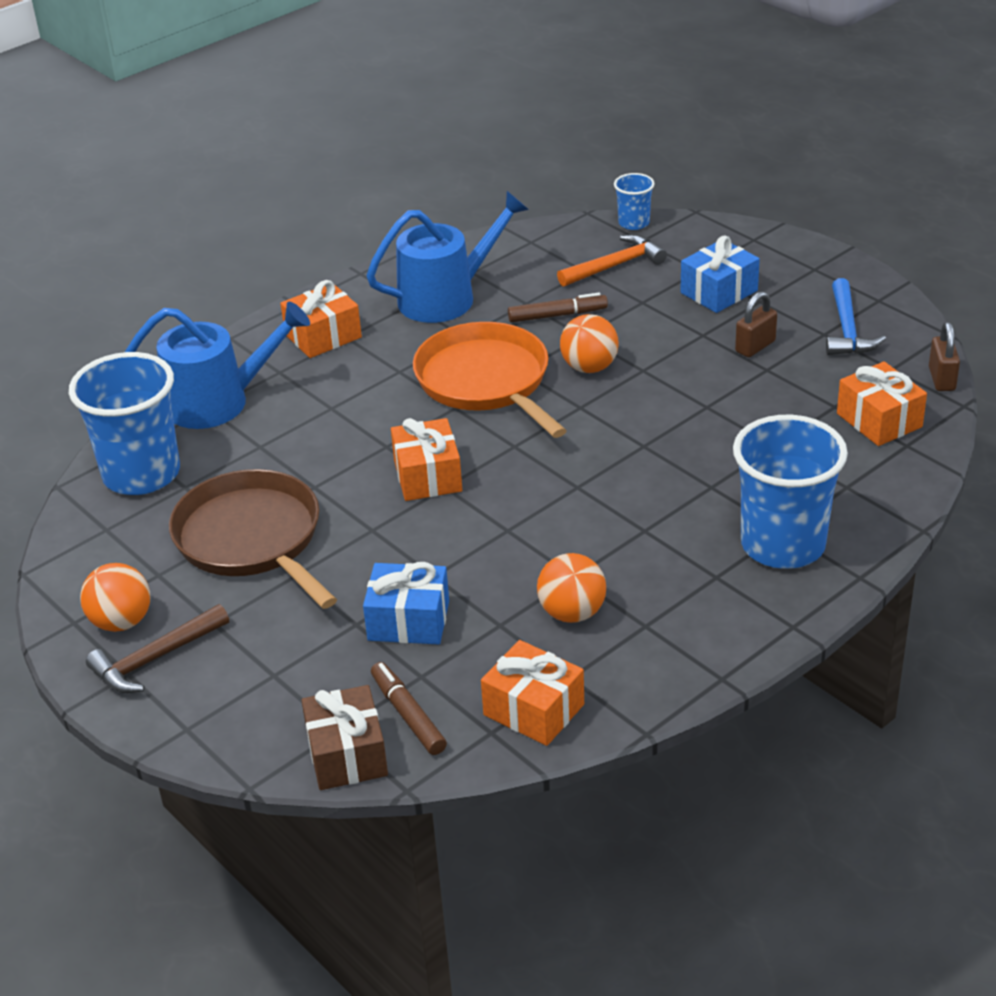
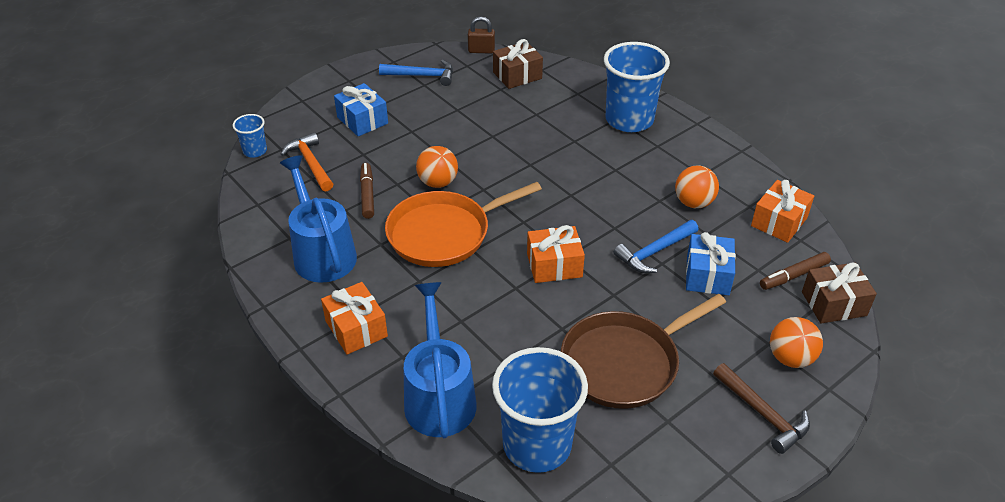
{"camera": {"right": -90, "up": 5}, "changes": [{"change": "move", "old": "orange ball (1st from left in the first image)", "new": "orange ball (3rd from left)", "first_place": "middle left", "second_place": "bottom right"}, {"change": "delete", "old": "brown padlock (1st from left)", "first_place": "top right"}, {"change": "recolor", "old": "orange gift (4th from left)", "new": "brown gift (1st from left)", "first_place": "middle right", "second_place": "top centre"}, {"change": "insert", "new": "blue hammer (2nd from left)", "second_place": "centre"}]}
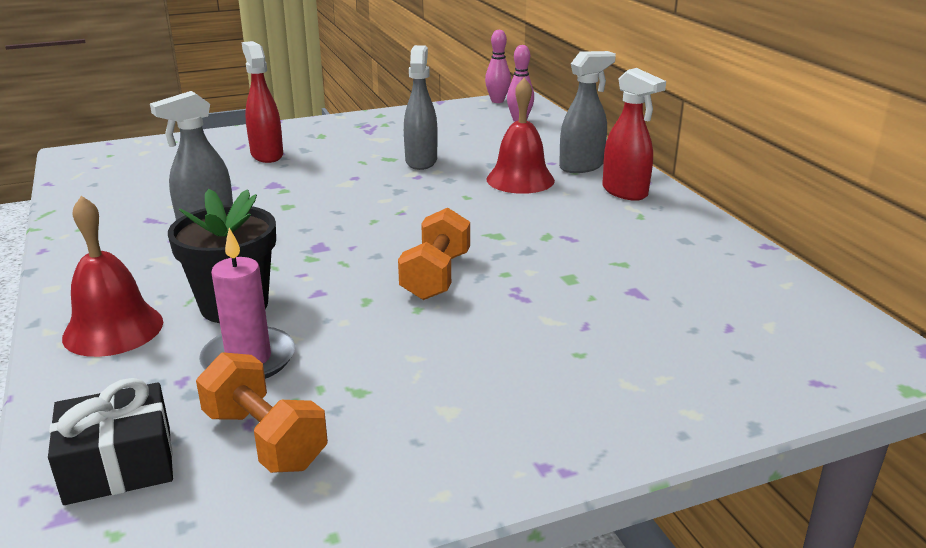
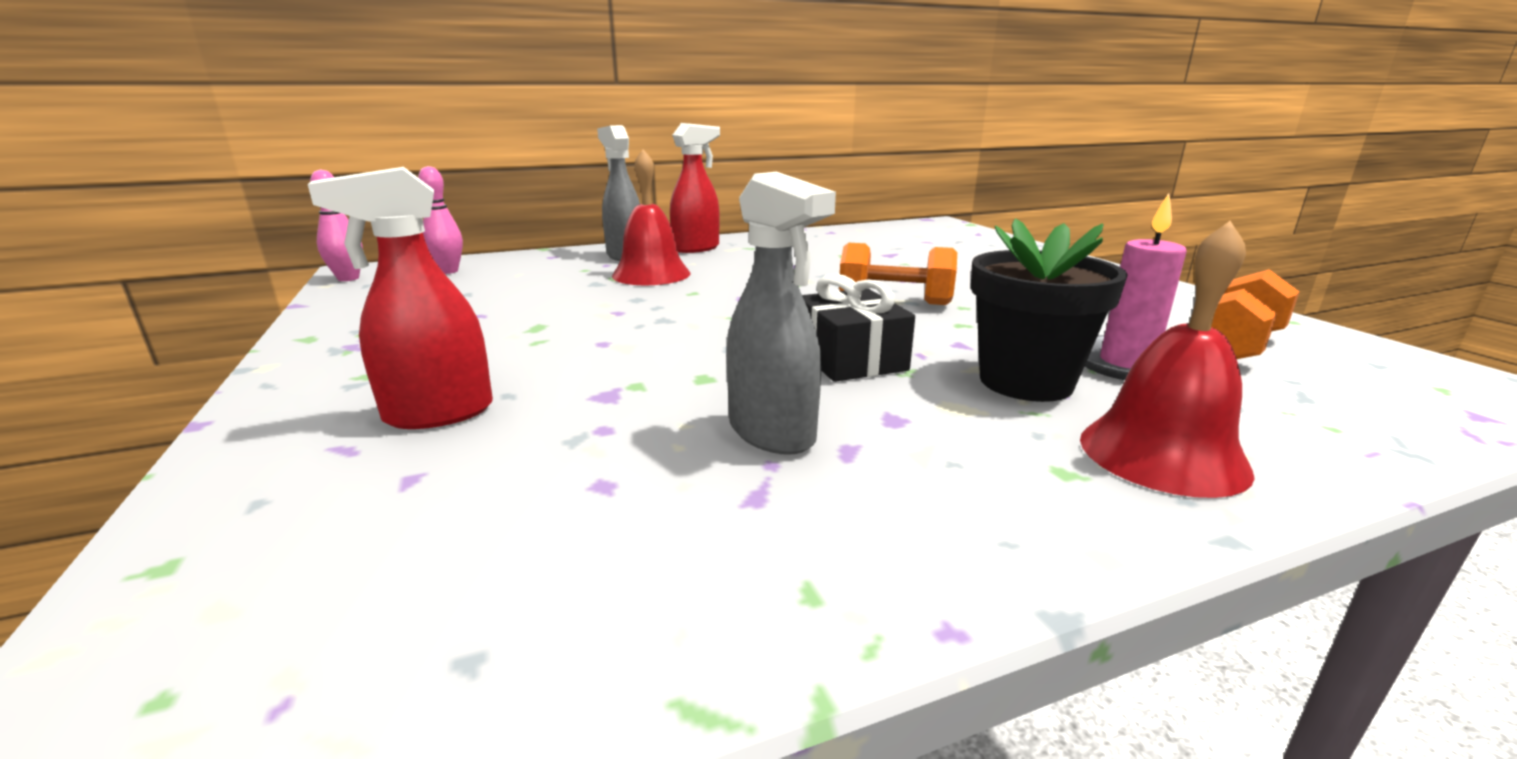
{"camera": {"right": -90, "up": -5}, "changes": [{"change": "move", "old": "black gift", "first_place": "bottom left", "second_place": "centre"}, {"change": "delete", "old": "grey spray bottle (2nd from left)", "first_place": "top centre"}]}
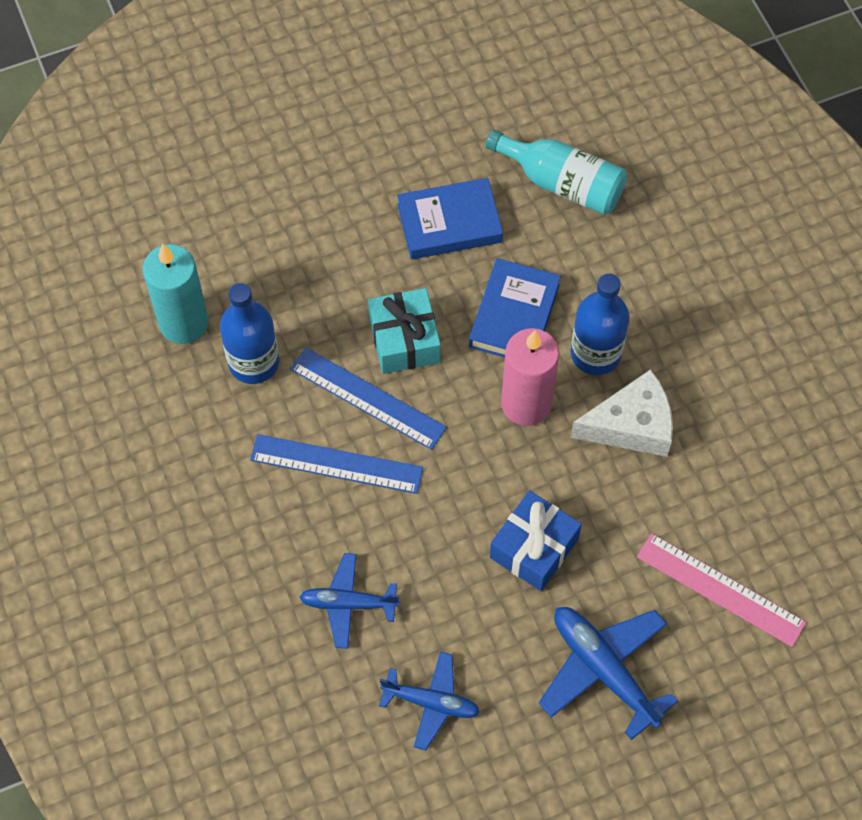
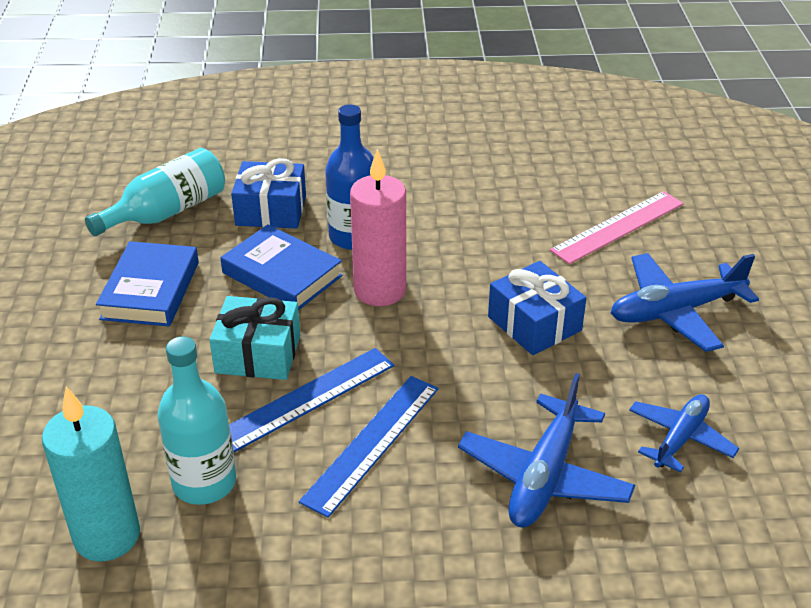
{"camera": {"right": -70, "up": -25}, "changes": [{"change": "recolor", "old": "blue bottle (1st from left)", "new": "turquoise bottle (2nd from left)", "first_place": "middle left", "second_place": "bottom left"}, {"change": "resize", "old": "blue plane (1st from left)", "first_place": "bottom centre", "second_place": "bottom right", "factor": 1.52}, {"change": "delete", "old": "white cheese", "first_place": "middle right"}, {"change": "insert", "new": "blue gift (1st from left)", "second_place": "top left"}]}
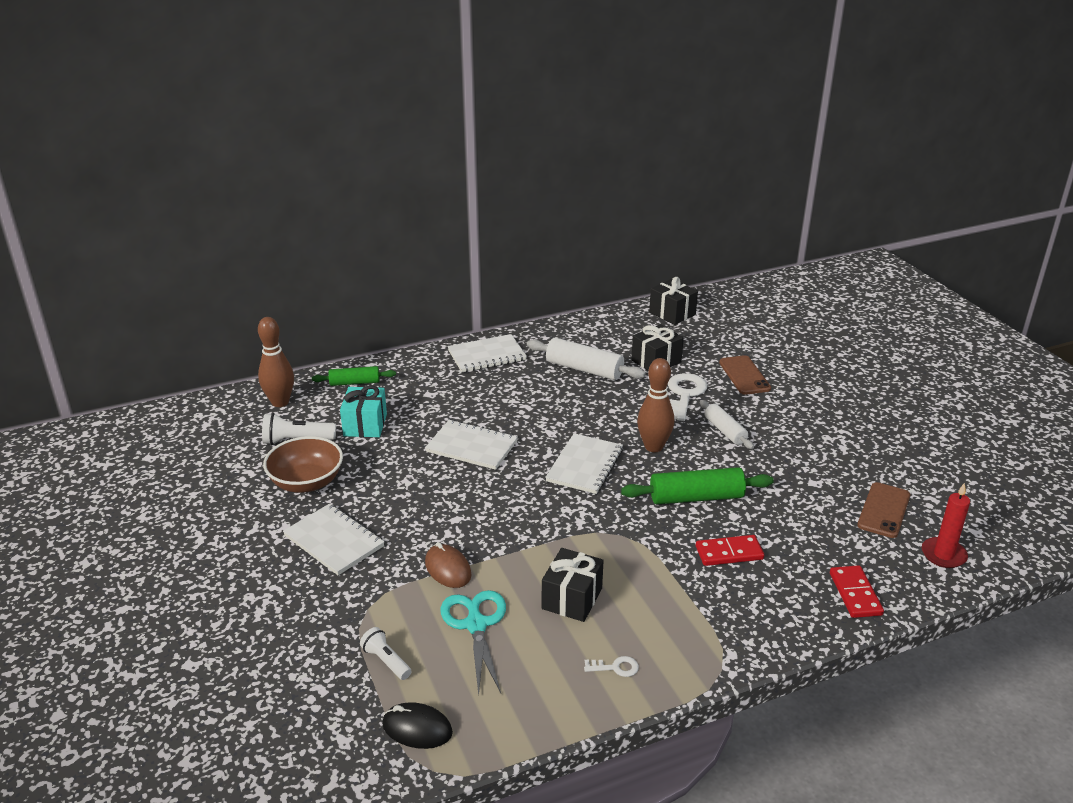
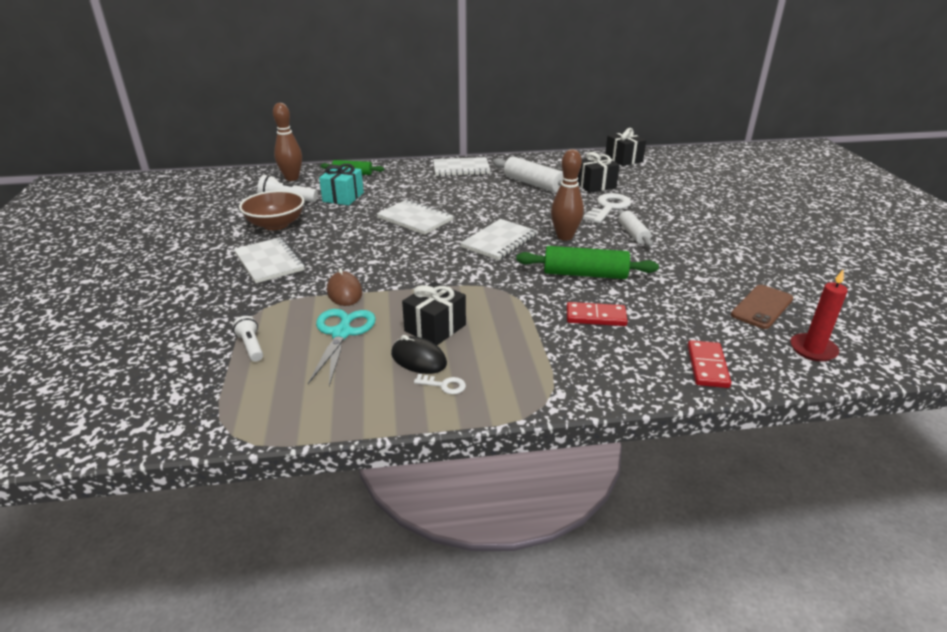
{"camera": {"right": 15, "up": 0}, "changes": [{"change": "move", "old": "black mouse", "first_place": "bottom centre", "second_place": "centre"}, {"change": "delete", "old": "brown phone (1st from left)", "first_place": "middle right"}]}
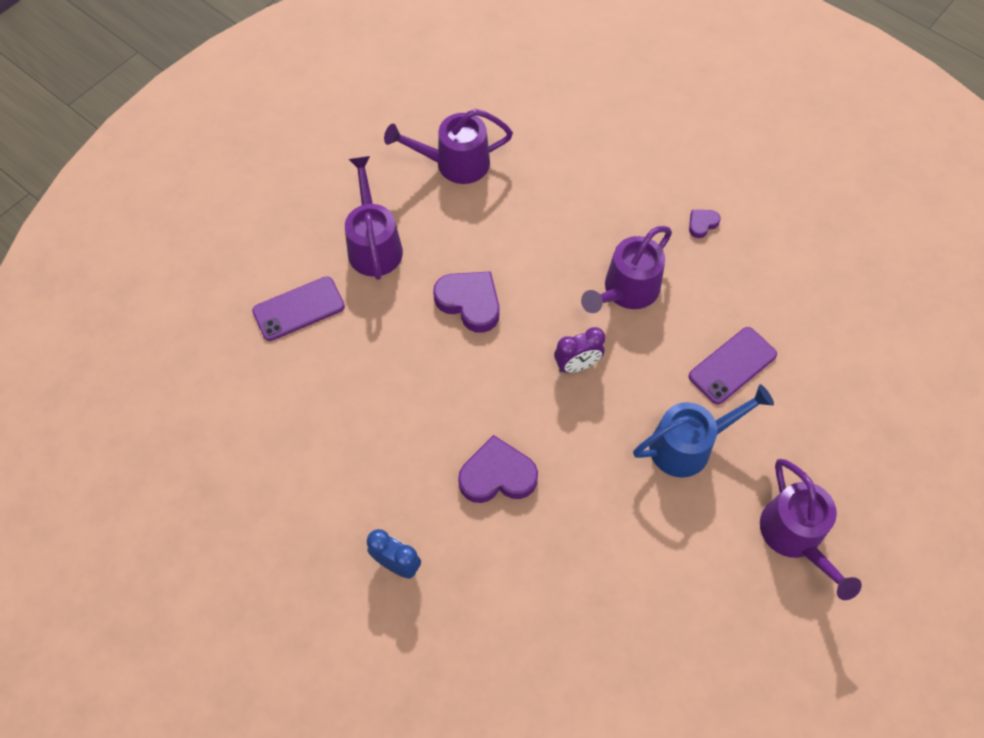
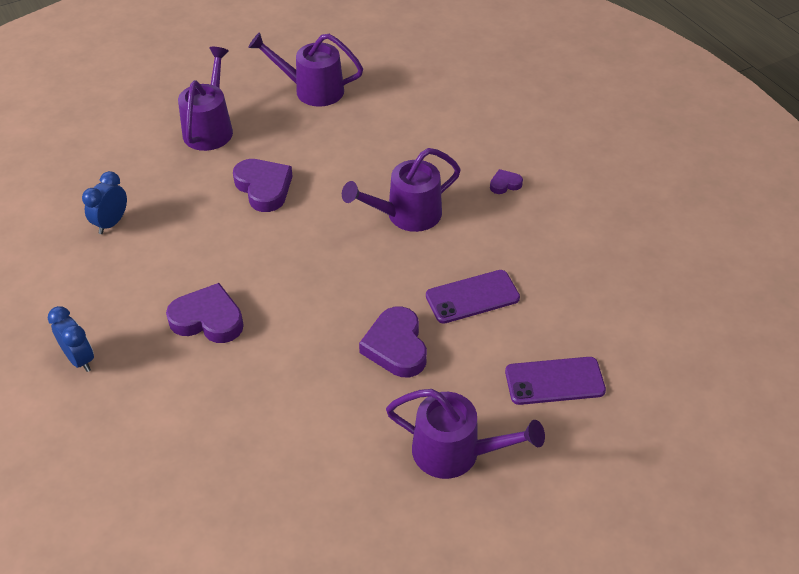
{"camera": {"right": 20, "up": -15}, "changes": [{"change": "move", "old": "purple phone (1st from left in the first image)", "new": "purple phone (2nd from left)", "first_place": "middle left", "second_place": "middle right"}, {"change": "delete", "old": "purple clock", "first_place": "centre"}, {"change": "replace", "old": "blue watering can", "new": "purple heart (3rd from left)", "first_place": "middle right", "second_place": "centre"}, {"change": "rotate", "old": "purple watering can (4th from left)", "first_place": "bottom right", "second_place": "bottom centre", "degrees": -75}, {"change": "insert", "new": "blue clock (2nd from left)", "second_place": "middle left"}]}
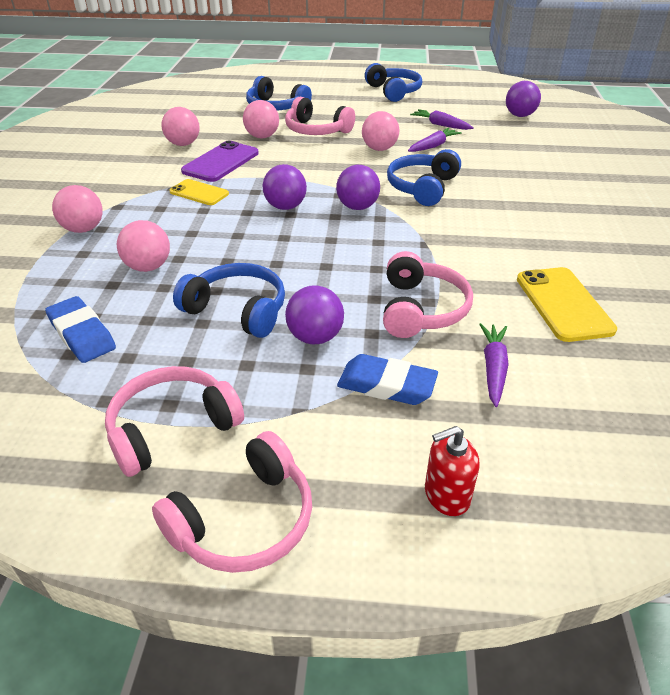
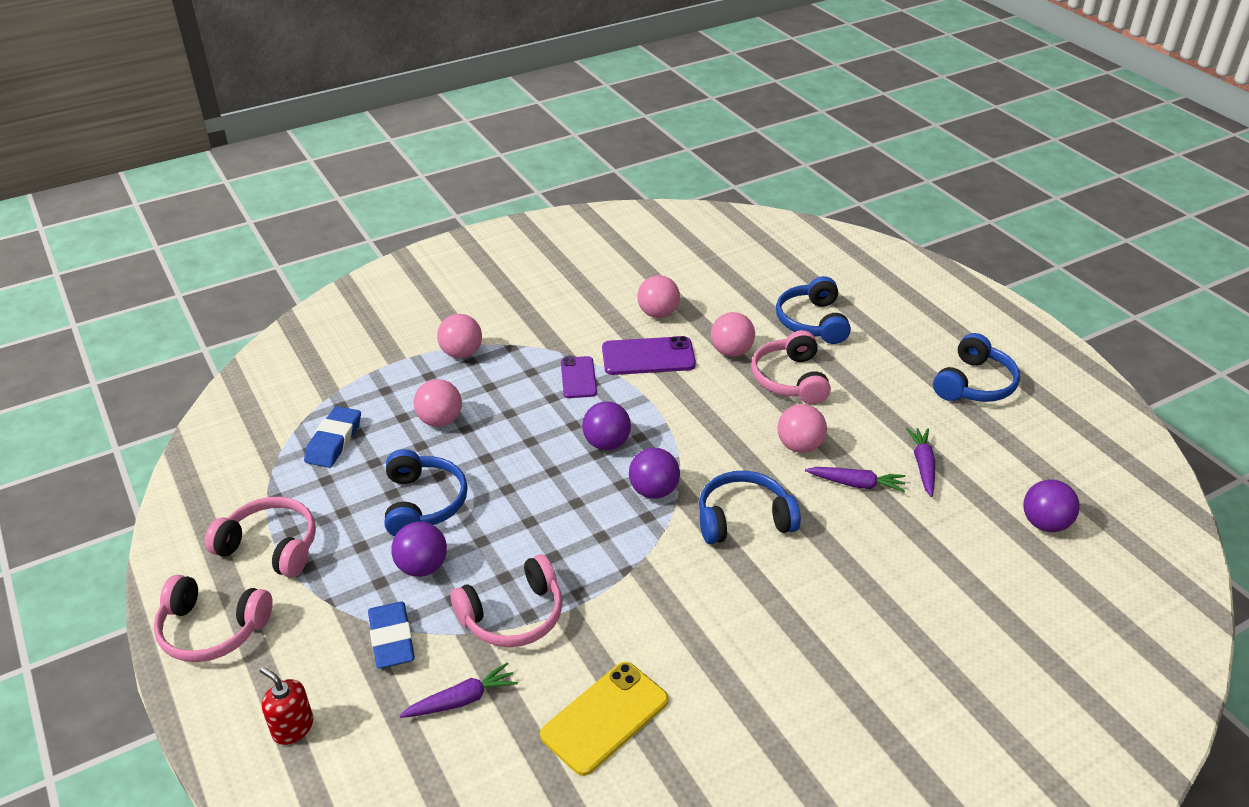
{"camera": {"right": 55, "up": 0}, "changes": [{"change": "recolor", "old": "yellow phone (1st from left)", "new": "purple phone (1st from left)", "first_place": "top left", "second_place": "centre"}]}
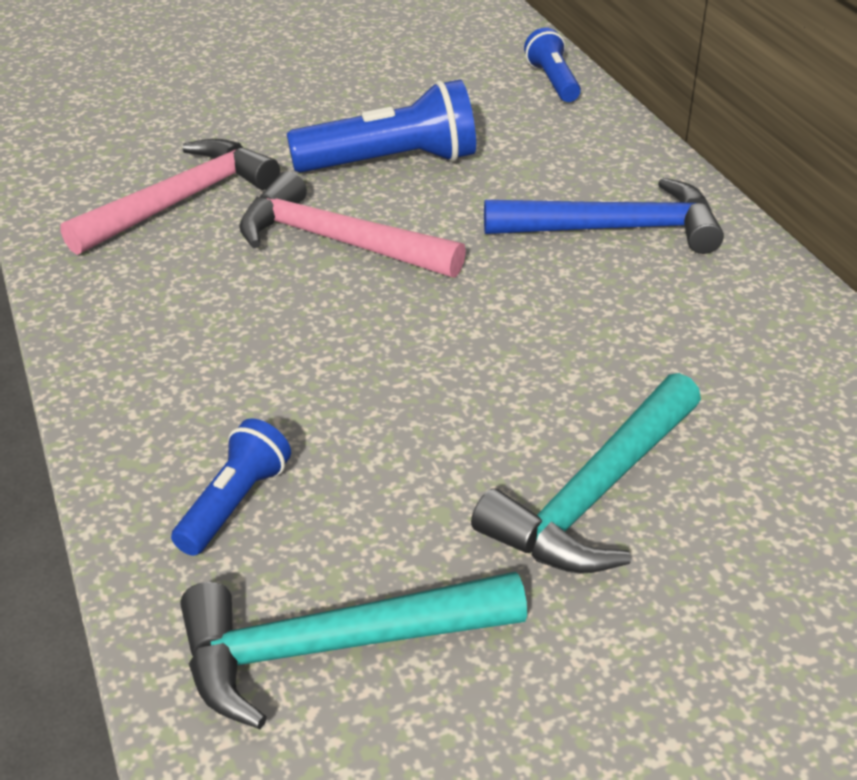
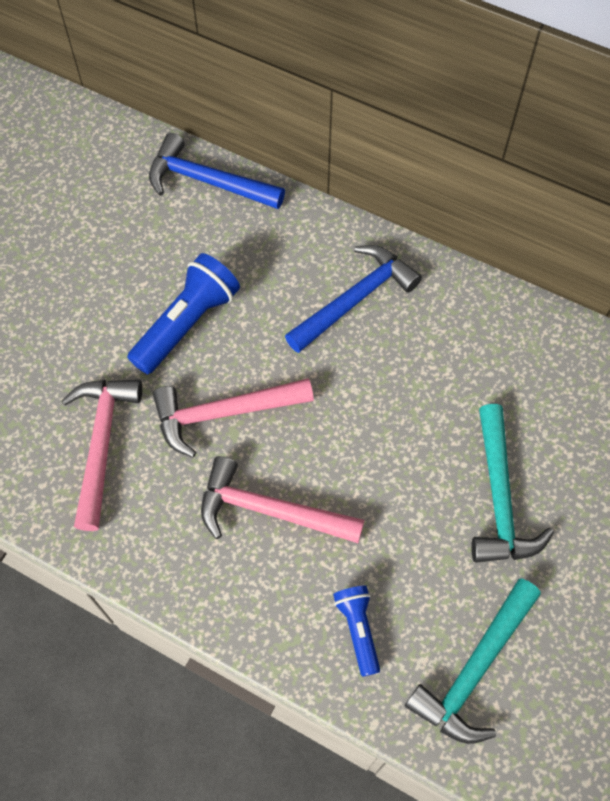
{"camera": {"right": -40, "up": 25}, "changes": [{"change": "replace", "old": "blue flashlight (3rd from left)", "new": "blue hammer (1st from left)", "first_place": "top centre", "second_place": "top centre"}, {"change": "insert", "new": "pink hammer (3rd from left)", "second_place": "centre"}]}
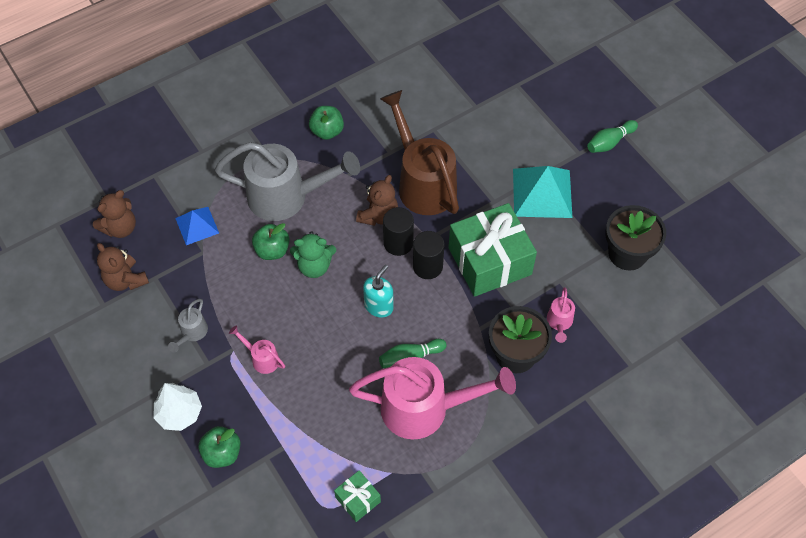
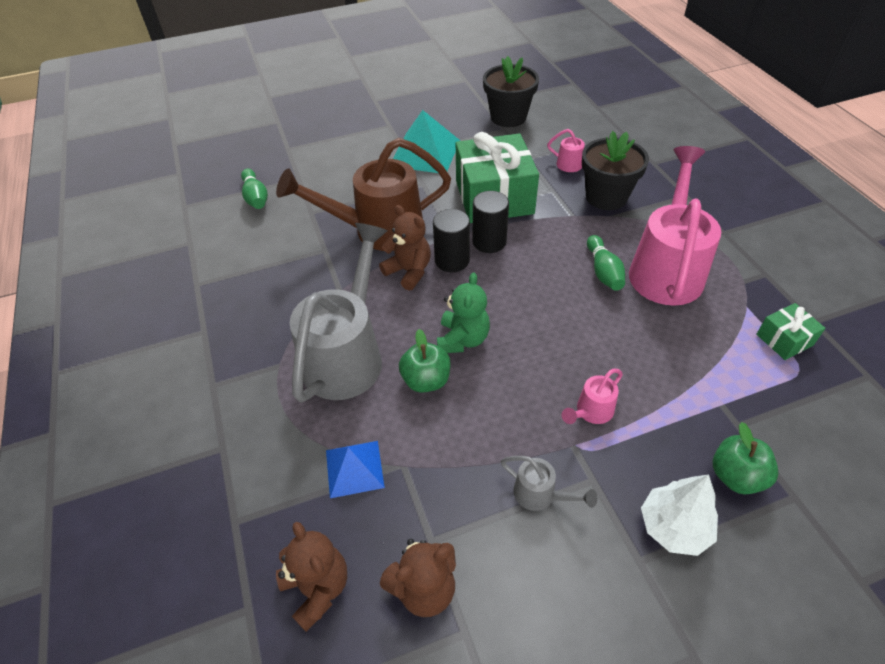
{"camera": {"right": -75, "up": -10}, "changes": [{"change": "delete", "old": "green apple (3rd from left)", "first_place": "top centre"}, {"change": "delete", "old": "turquoise soap dispenser", "first_place": "centre"}, {"change": "move", "old": "green bowling pin (2nd from left in the first image)", "new": "green bowling pin (1st from left)", "first_place": "top right", "second_place": "top left"}]}
